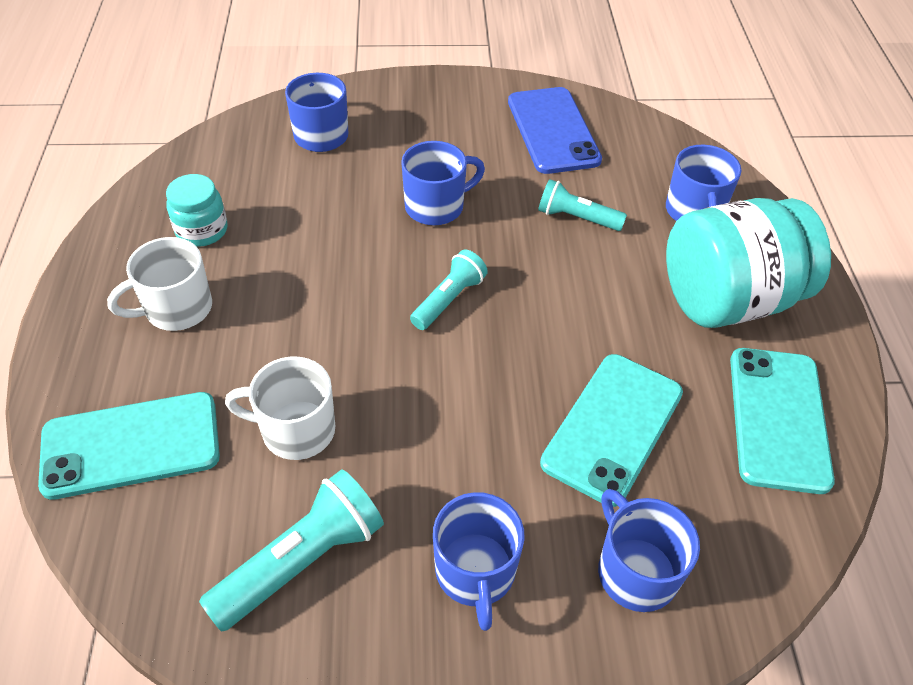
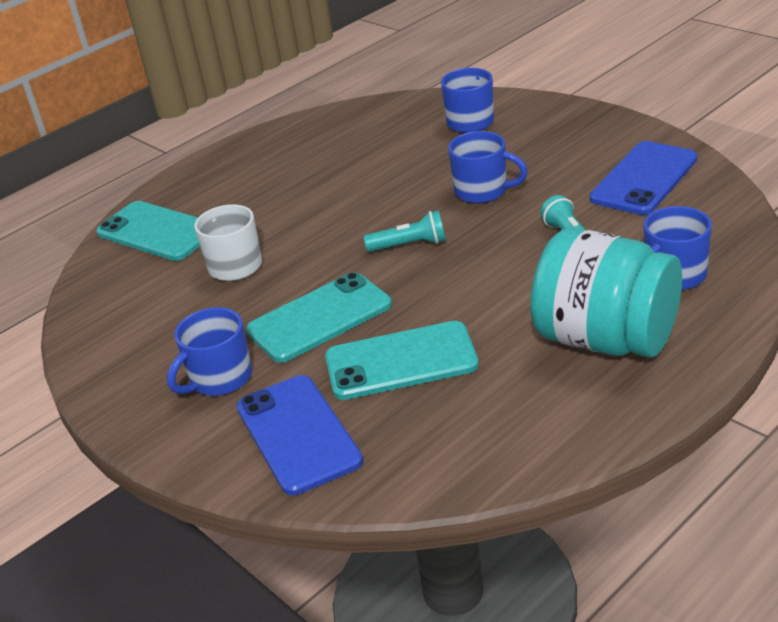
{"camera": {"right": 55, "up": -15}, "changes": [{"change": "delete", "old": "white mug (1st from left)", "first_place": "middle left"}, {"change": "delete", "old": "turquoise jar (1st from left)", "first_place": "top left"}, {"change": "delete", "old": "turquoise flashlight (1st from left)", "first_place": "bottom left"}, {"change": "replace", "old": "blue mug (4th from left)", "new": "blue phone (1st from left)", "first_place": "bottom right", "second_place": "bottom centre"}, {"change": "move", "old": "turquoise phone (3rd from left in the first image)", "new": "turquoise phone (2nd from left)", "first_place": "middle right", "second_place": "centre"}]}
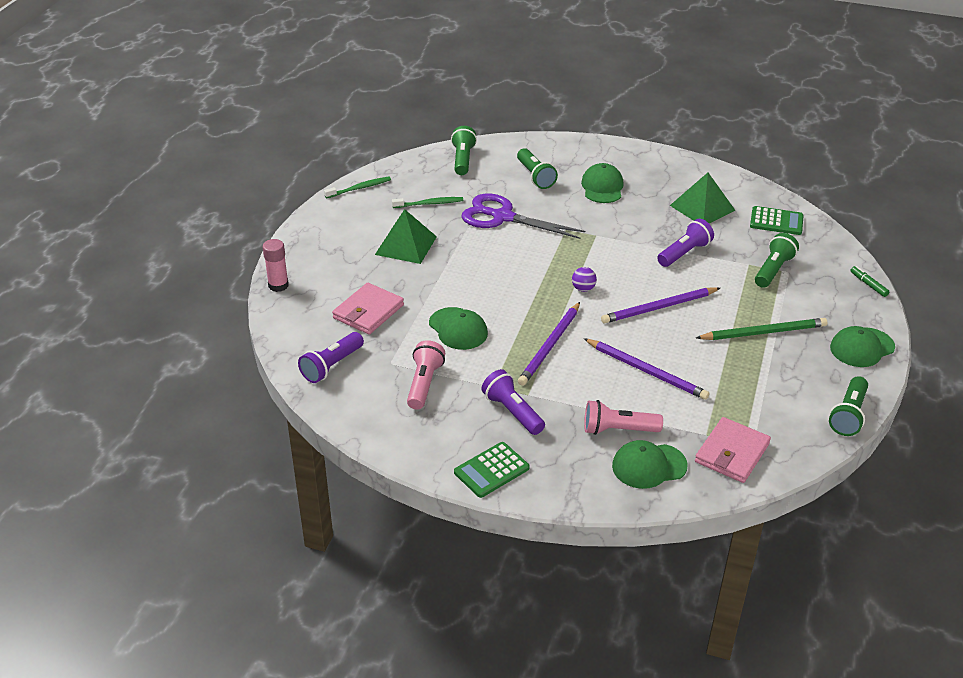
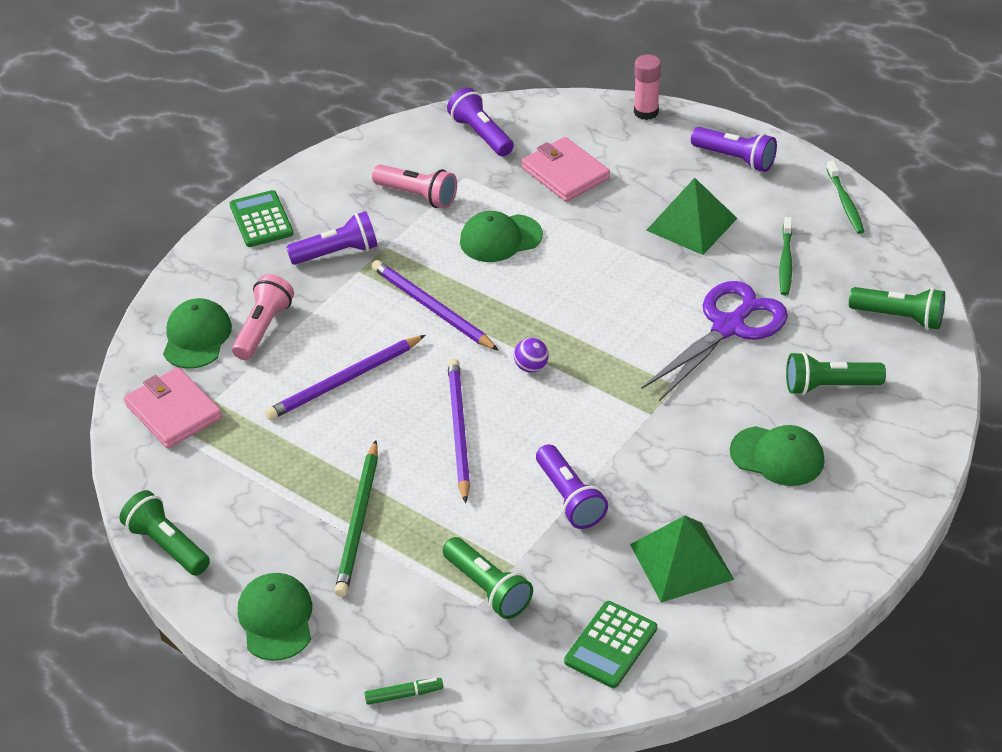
{"camera": {"right": 110, "up": 5}, "changes": [{"change": "insert", "new": "purple flashlight (4th from left)", "second_place": "top right"}]}
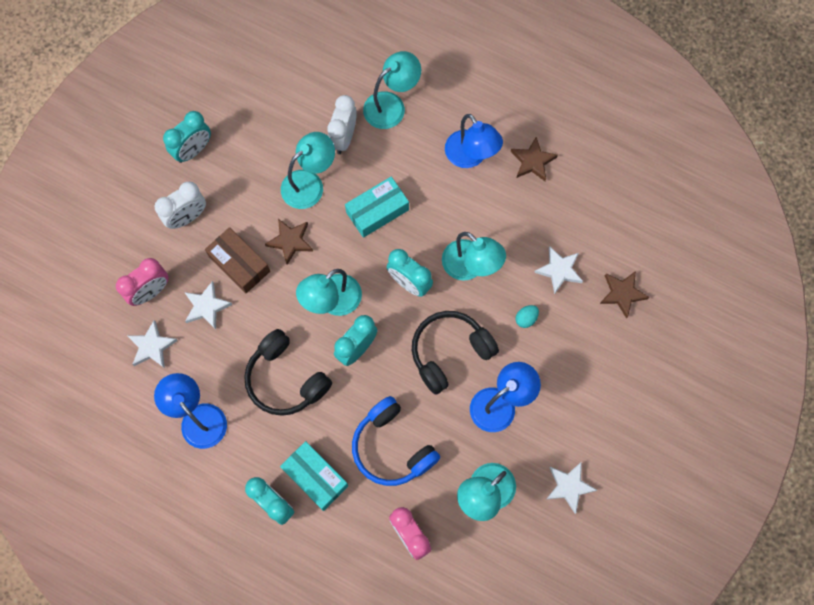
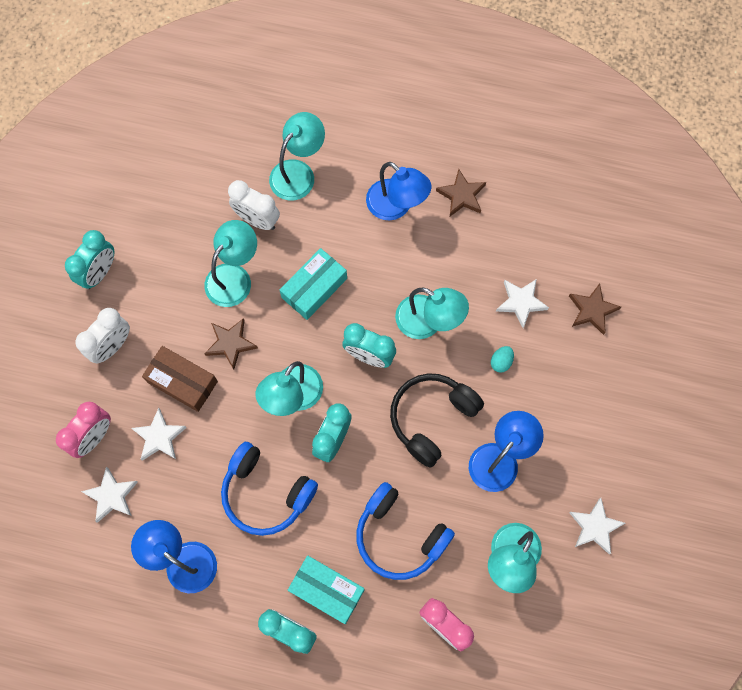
{"camera": {"right": -15, "up": 0}, "changes": [{"change": "recolor", "old": "black headphones (1st from left)", "new": "blue headphones (1st from left)", "first_place": "centre", "second_place": "bottom centre"}, {"change": "rotate", "old": "white clock (2nd from left)", "first_place": "top centre", "second_place": "top centre", "degrees": -60}]}
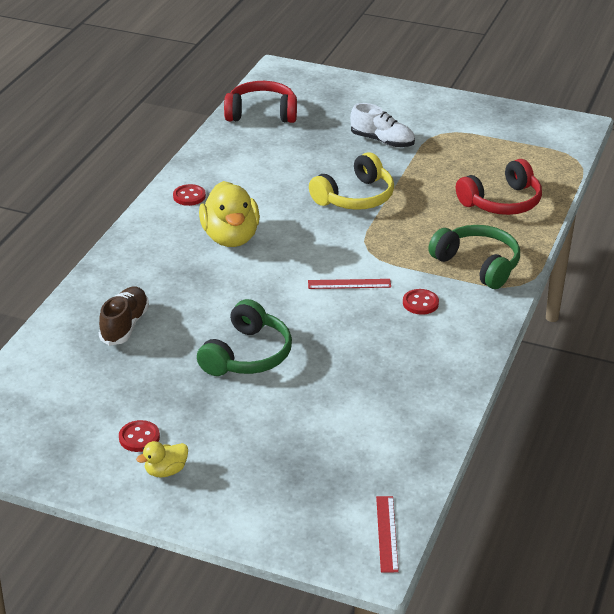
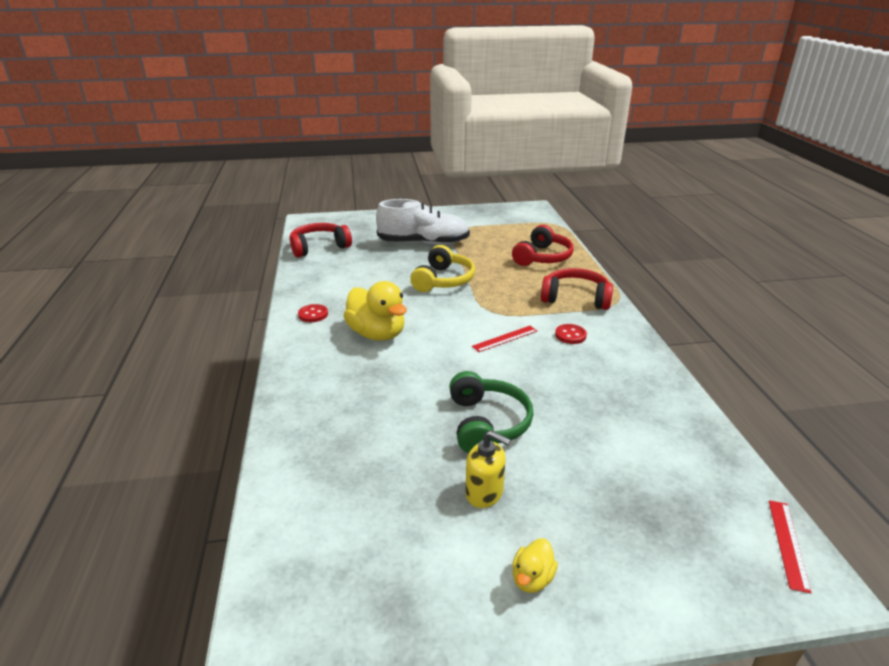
{"camera": {"right": -30, "up": -5}, "changes": [{"change": "delete", "old": "brown shoe", "first_place": "middle left"}, {"change": "delete", "old": "red button (1st from left)", "first_place": "bottom left"}, {"change": "resize", "old": "white shoe", "first_place": "top centre", "second_place": "centre", "factor": 1.67}, {"change": "rotate", "old": "red ruler (2nd from left)", "first_place": "bottom centre", "second_place": "bottom right", "degrees": 45}, {"change": "recolor", "old": "green headphones (2nd from left)", "new": "red headphones (3rd from left)", "first_place": "middle right", "second_place": "centre"}, {"change": "insert", "new": "yellow soap dispenser", "second_place": "bottom centre"}]}
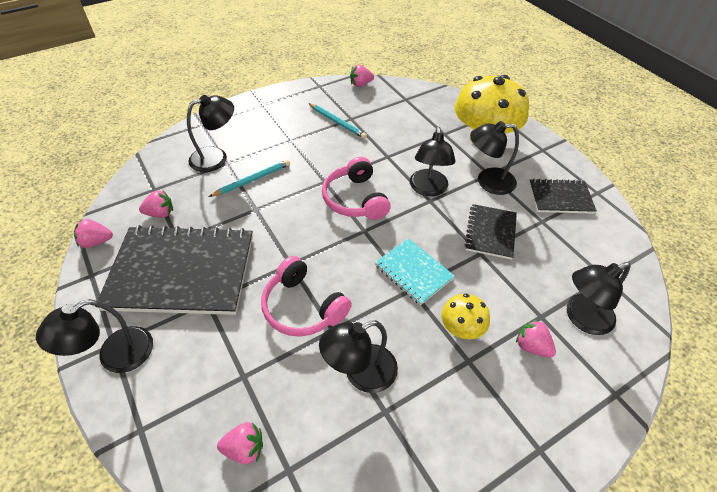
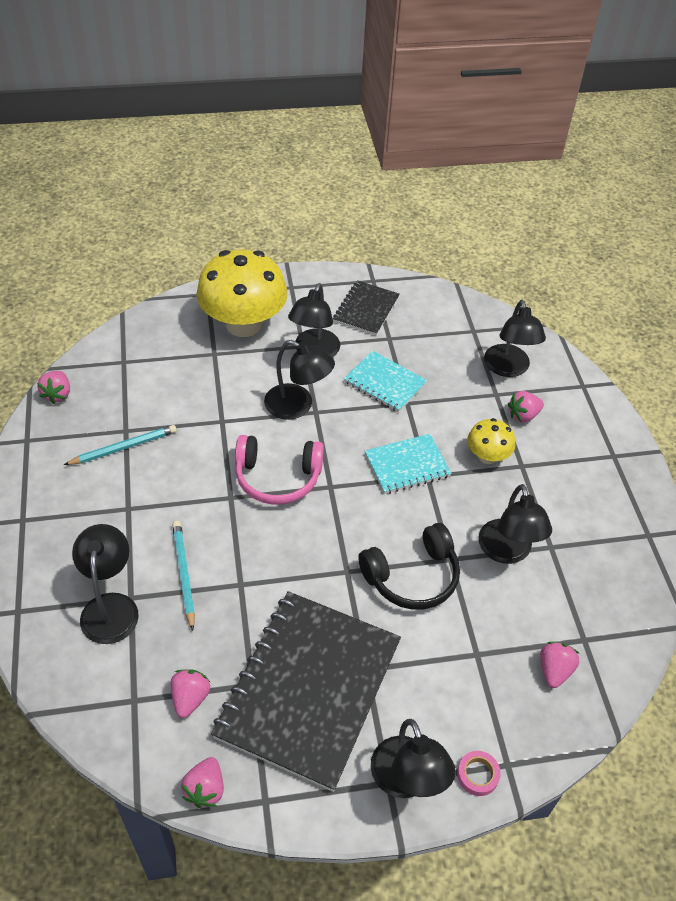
{"camera": {"right": -70, "up": 0}, "changes": [{"change": "recolor", "old": "pink headphones (1st from left)", "new": "black headphones", "first_place": "centre", "second_place": "centre"}, {"change": "recolor", "old": "black notebook (2nd from left)", "new": "turquoise notebook (1st from left)", "first_place": "middle right", "second_place": "centre"}, {"change": "insert", "new": "pink tape", "second_place": "bottom right"}]}
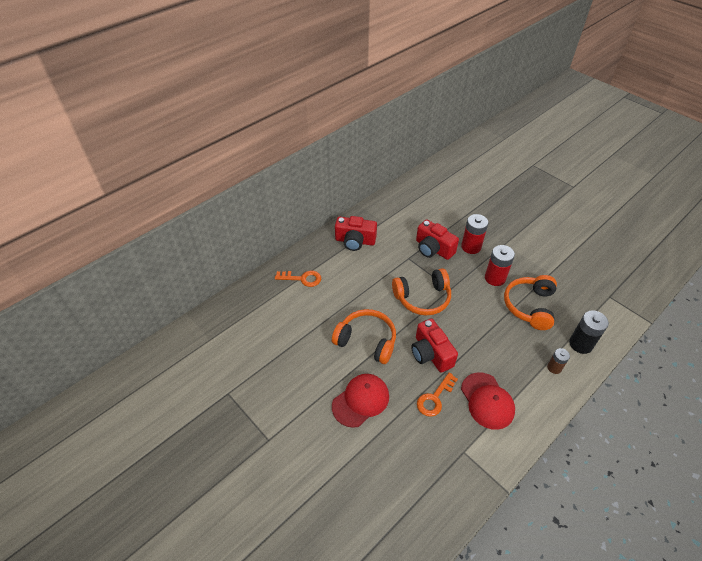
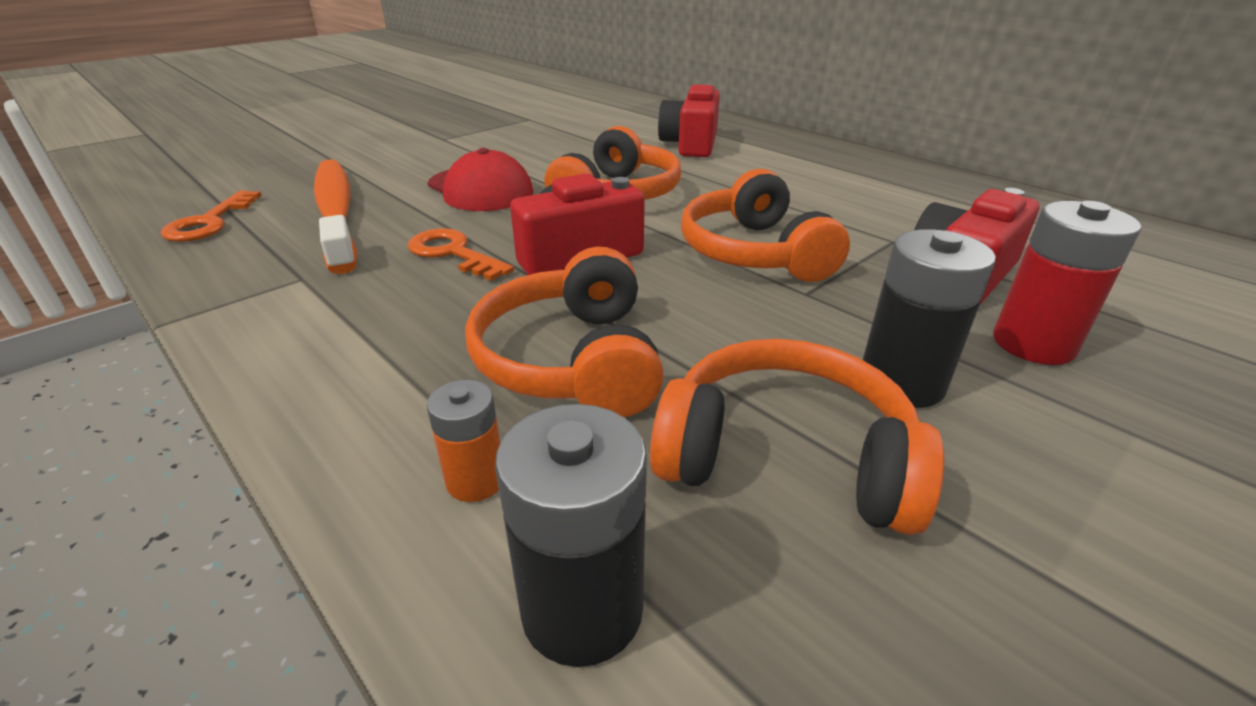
{"camera": {"right": 90, "up": -15}, "changes": [{"change": "move", "old": "orange key (1st from left)", "first_place": "centre", "second_place": "top left"}, {"change": "move", "old": "red camera (1st from left in the first image)", "new": "red camera (2nd from left)", "first_place": "centre", "second_place": "top centre"}, {"change": "delete", "old": "red cap (2nd from left)", "first_place": "bottom right"}, {"change": "recolor", "old": "red battery (2nd from left)", "new": "black battery (2nd from left)", "first_place": "middle right", "second_place": "middle right"}, {"change": "recolor", "old": "brown battery", "new": "orange battery", "first_place": "middle right", "second_place": "centre"}, {"change": "insert", "new": "orange toothbrush", "second_place": "top left"}, {"change": "insert", "new": "orange headphones (1st from left)", "second_place": "centre"}]}
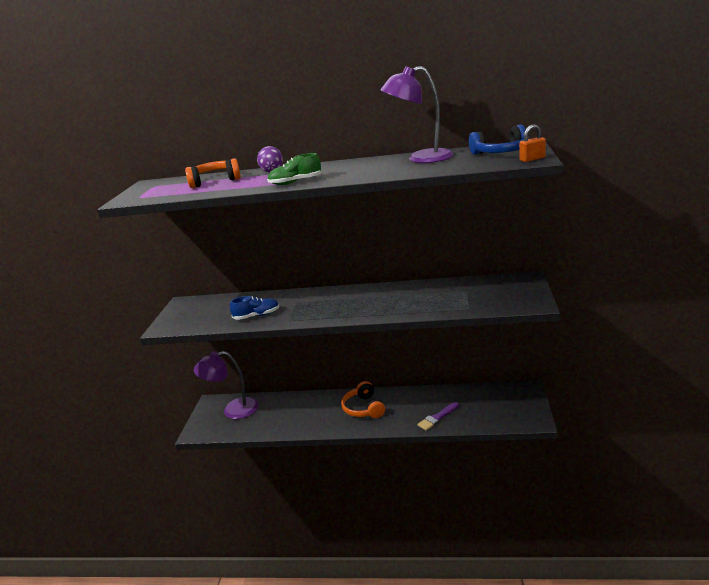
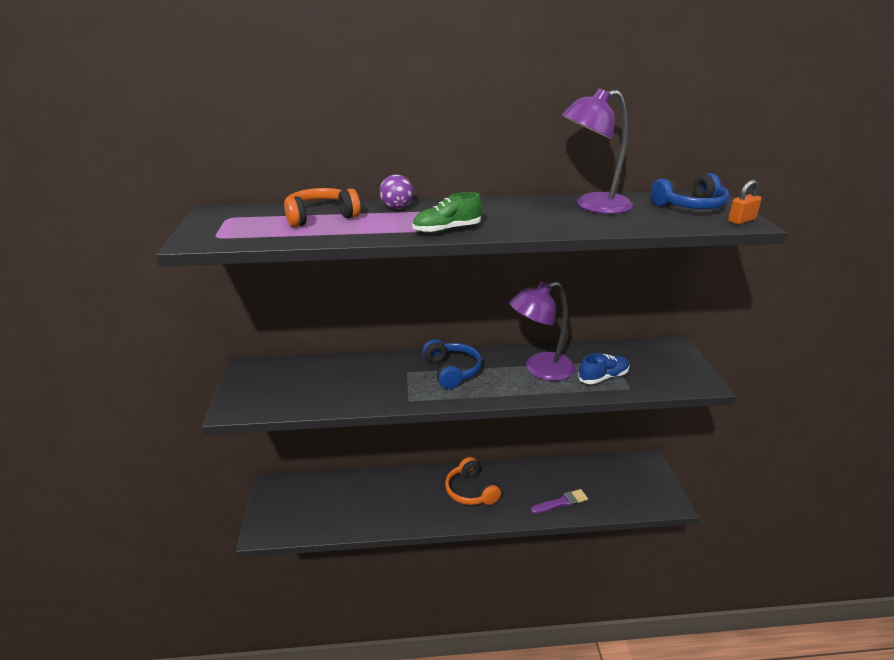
{"camera": {"right": -15, "up": 5}, "changes": [{"change": "move", "old": "purple lamp (1st from left)", "first_place": "middle left", "second_place": "centre"}, {"change": "move", "old": "blue shoe", "first_place": "centre", "second_place": "middle right"}, {"change": "rotate", "old": "purple brush", "first_place": "bottom centre", "second_place": "bottom centre", "degrees": -150}, {"change": "insert", "new": "blue headphones (1st from left)", "second_place": "centre"}]}
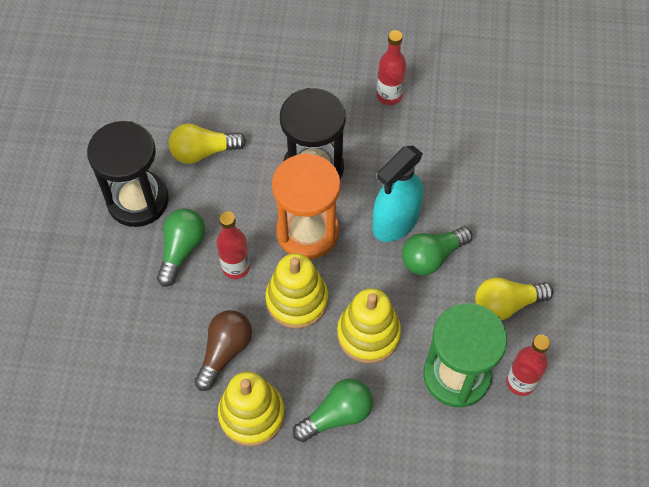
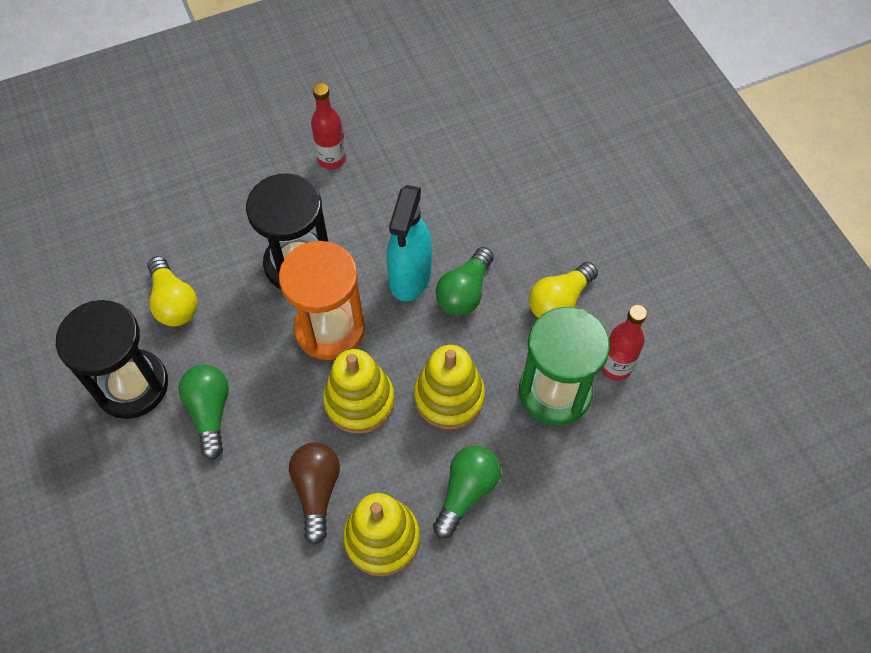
{"camera": {"right": -30, "up": 0}, "changes": [{"change": "rotate", "old": "yellow light bulb (1st from left)", "first_place": "top left", "second_place": "middle left", "degrees": -75}, {"change": "delete", "old": "red bottle (1st from left)", "first_place": "centre"}]}
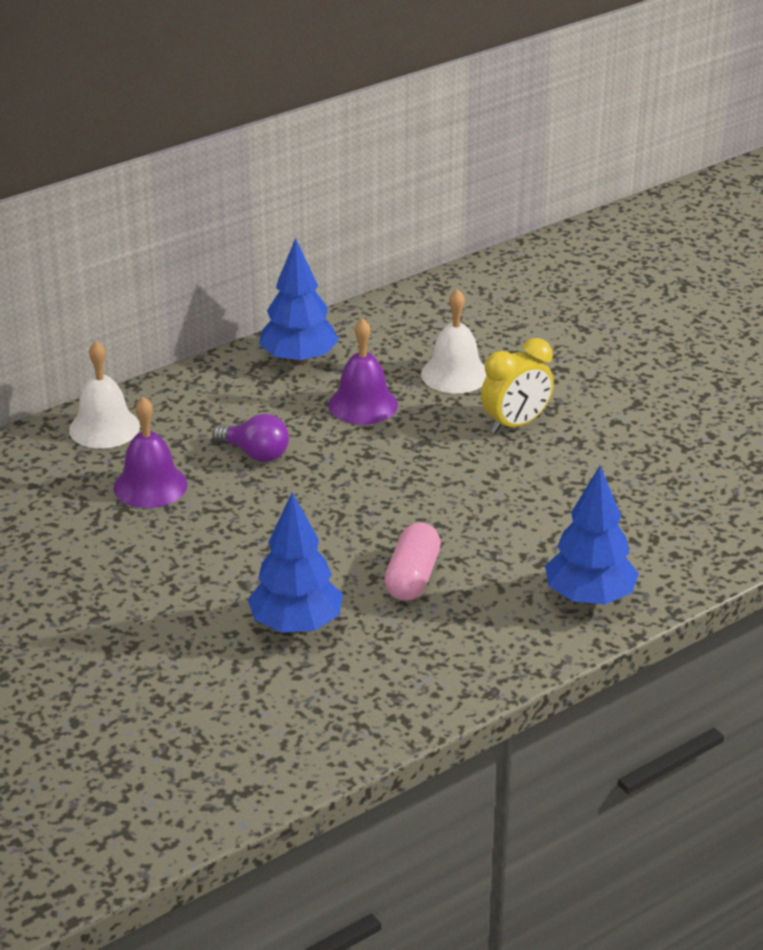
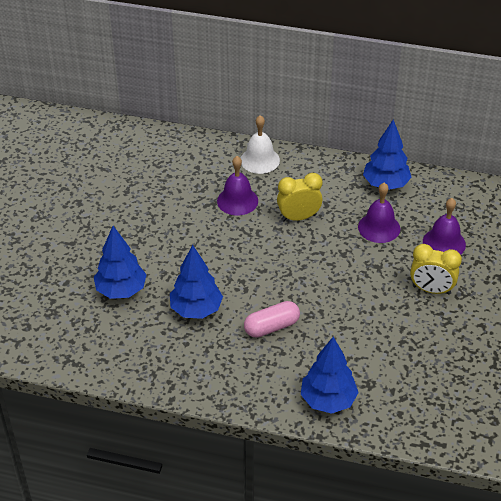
{"camera": {"right": 50, "up": 10}, "changes": [{"change": "replace", "old": "purple light bulb", "new": "yellow clock (1st from left)", "first_place": "middle left", "second_place": "centre"}, {"change": "recolor", "old": "white bell (2nd from left)", "new": "purple bell (3rd from left)", "first_place": "centre", "second_place": "middle right"}, {"change": "insert", "new": "blue tree (1st from left)", "second_place": "middle left"}]}
